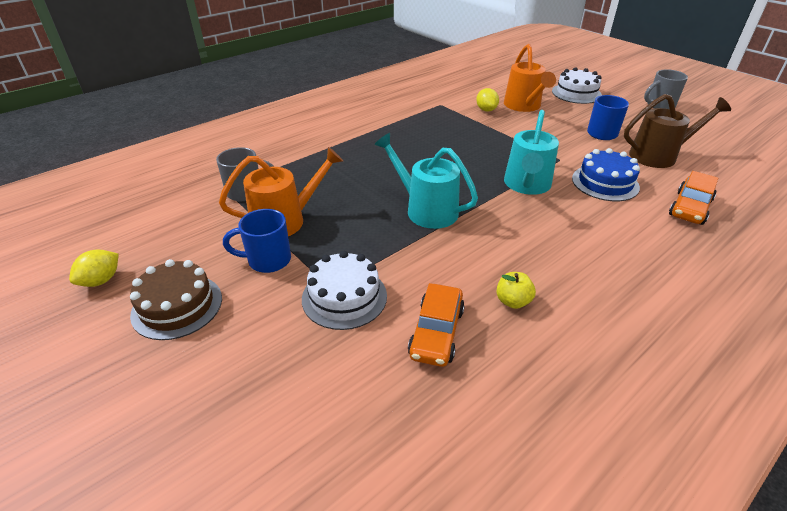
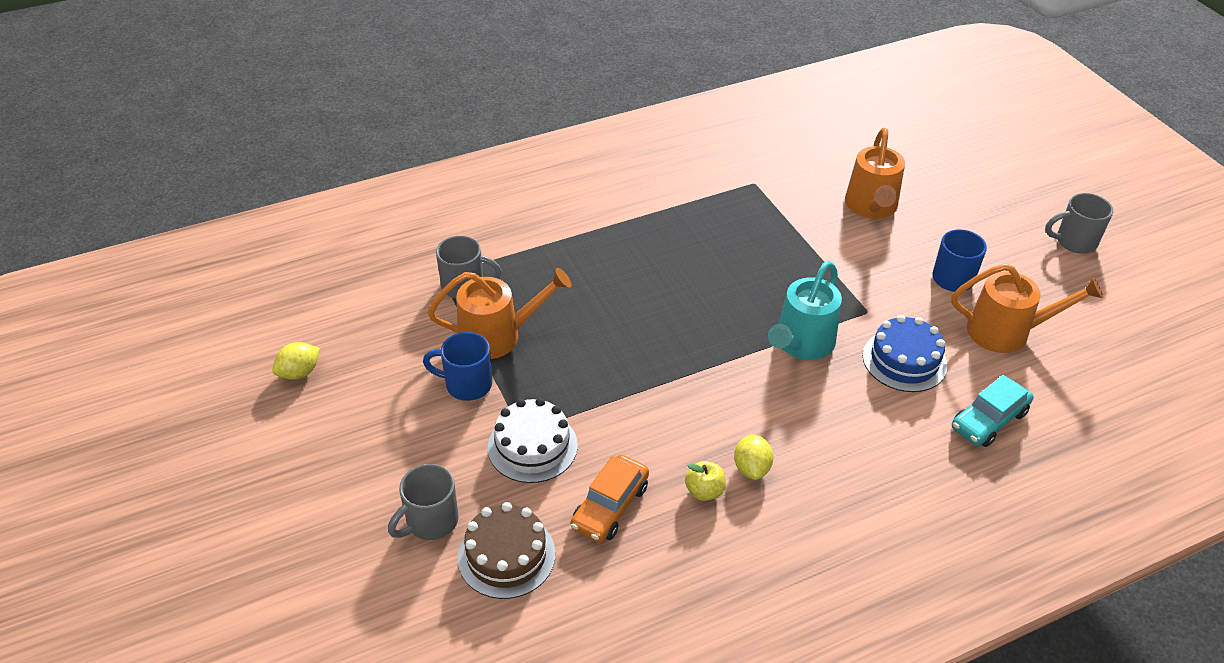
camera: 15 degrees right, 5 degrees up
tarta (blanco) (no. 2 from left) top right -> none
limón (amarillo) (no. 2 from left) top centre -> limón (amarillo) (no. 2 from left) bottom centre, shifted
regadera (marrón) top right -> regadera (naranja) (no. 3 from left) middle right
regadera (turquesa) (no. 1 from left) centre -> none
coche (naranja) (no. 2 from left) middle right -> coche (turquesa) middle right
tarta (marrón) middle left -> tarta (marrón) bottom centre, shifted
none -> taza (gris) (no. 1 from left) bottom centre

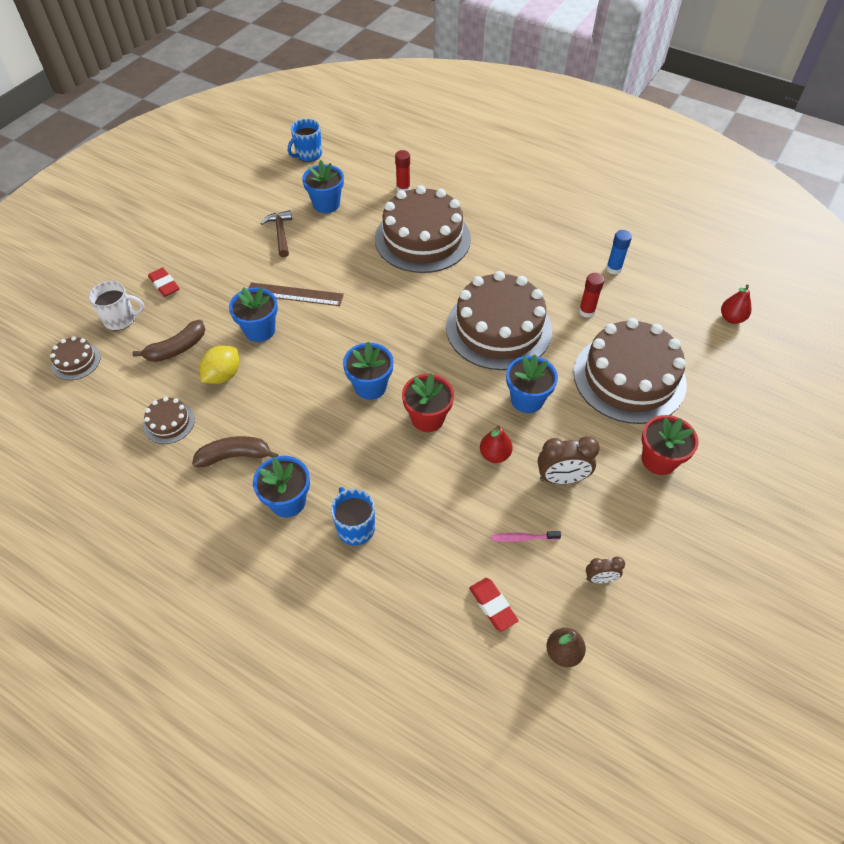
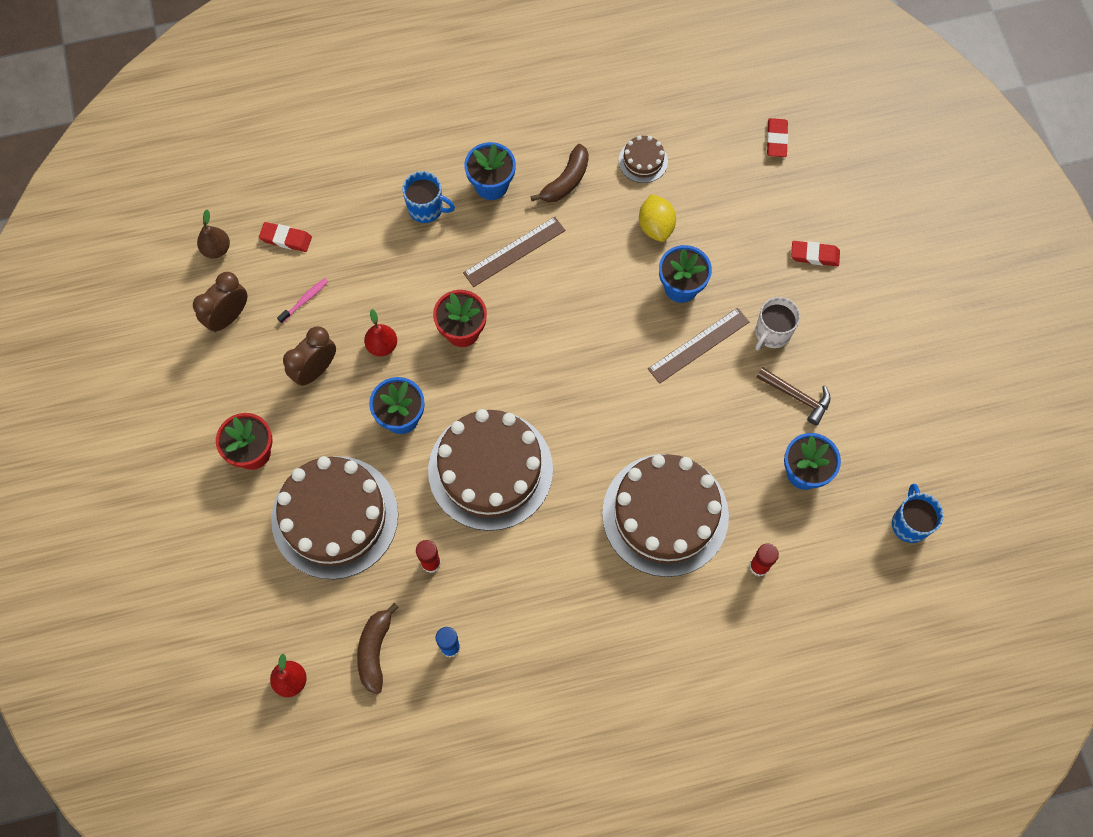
camera: 135 degrees right, 15 degrees up
taza (blanco) middle left -> taza (blanco) middle right, shifted
plátano (marrón) (no. 1 from left) middle left -> plátano (marrón) (no. 1 from left) bottom centre, shifted
tarta (marrón) (no. 1 from left) middle left -> goma de borrar (rojo) (no. 2 from left) top right
maceta (azul) (no. 4 from left) centre -> none
despertador (marrón) (no. 2 from left in the first image) bottom right -> despertador (marrón) (no. 1 from left) middle left, x1.72
none -> regla (marrón) (no. 1 from left) top centre

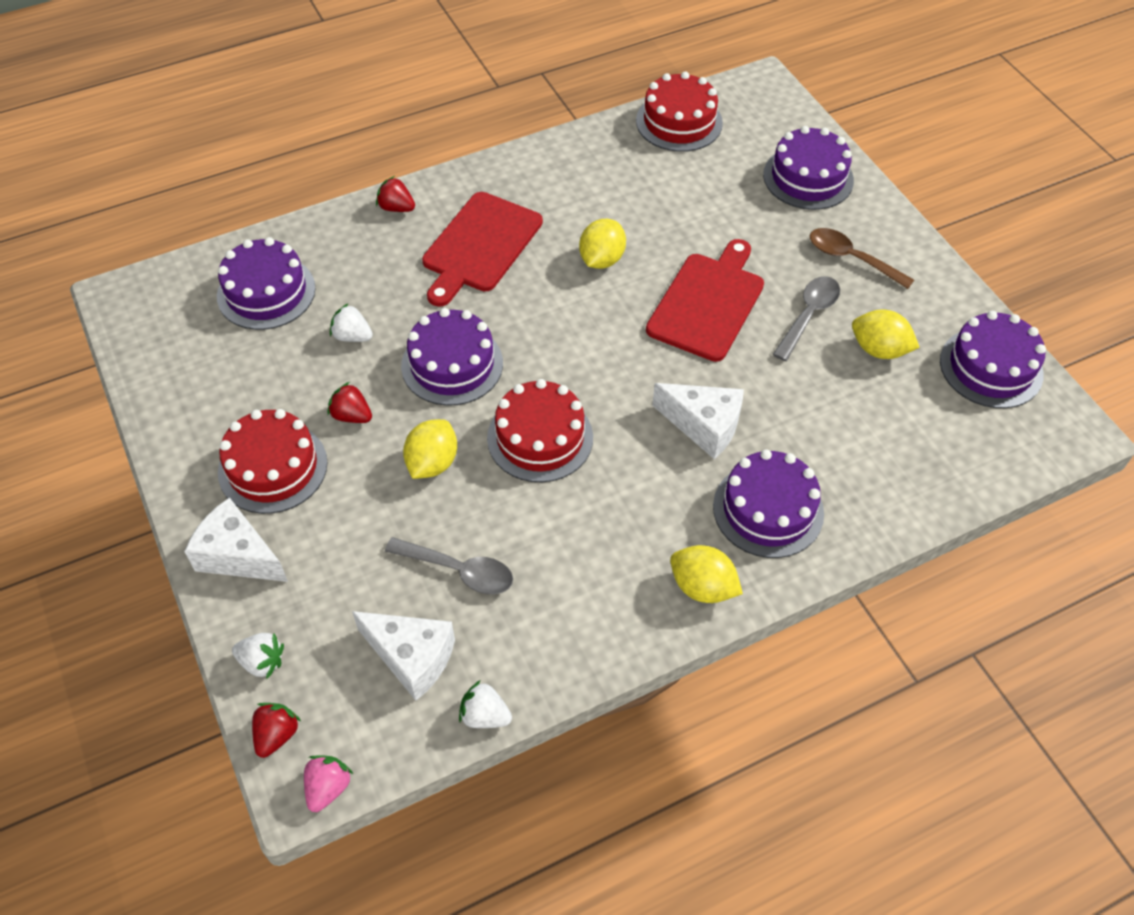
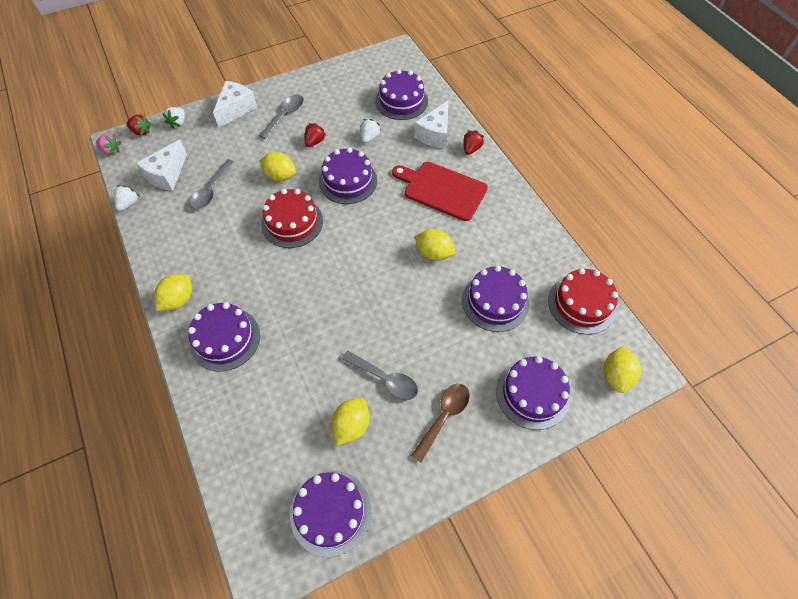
camera: 90 degrees right, 5 degrees up
tabla de cortar (rojo) (no. 2 from left) top centre -> none
queso (blanco) (no. 3 from left) centre -> queso (blanco) (no. 3 from left) top centre, shifted
tarta (rojo) (no. 1 from left) middle left -> cuchara (gris) (no. 2 from left) top centre
none -> tarta (morado) (no. 5 from left) centre
none -> limón (amarillo) (no. 5 from left) middle right

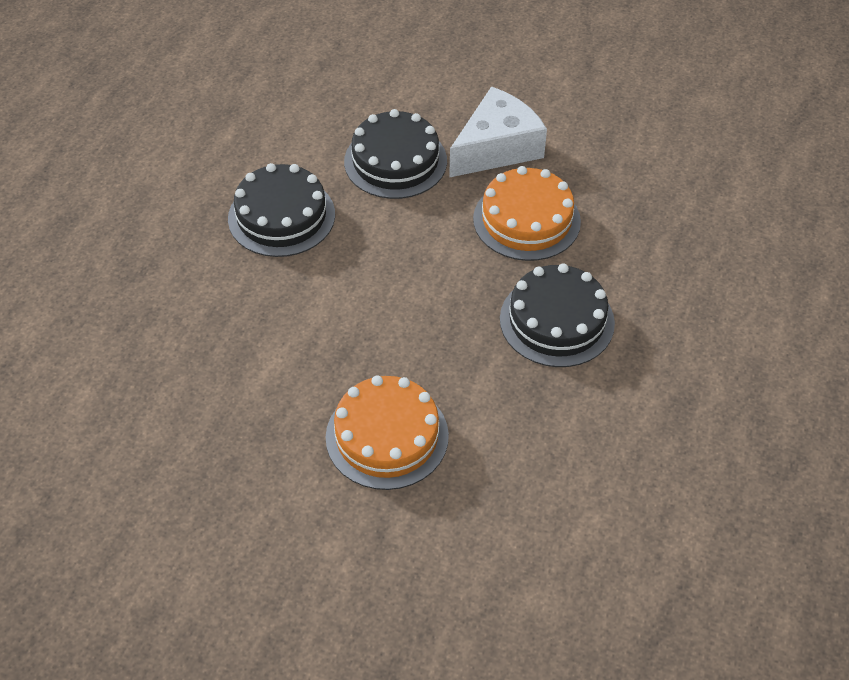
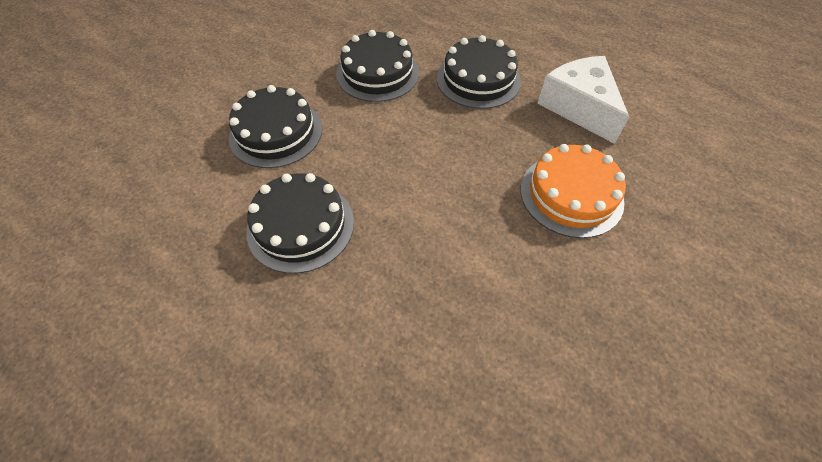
camera: 75 degrees left, 5 degrees up
queso (blanco) top centre -> queso (blanco) top right, shifted
tarta (naranja) (no. 2 from left) top centre -> tarta (negro) (no. 3 from left) top centre

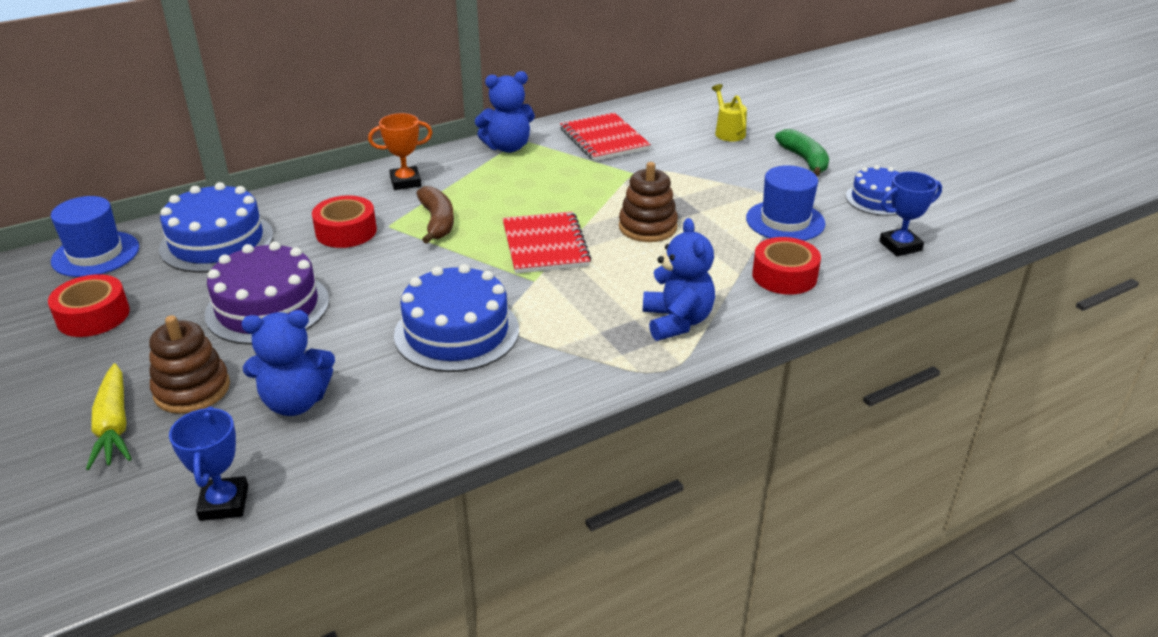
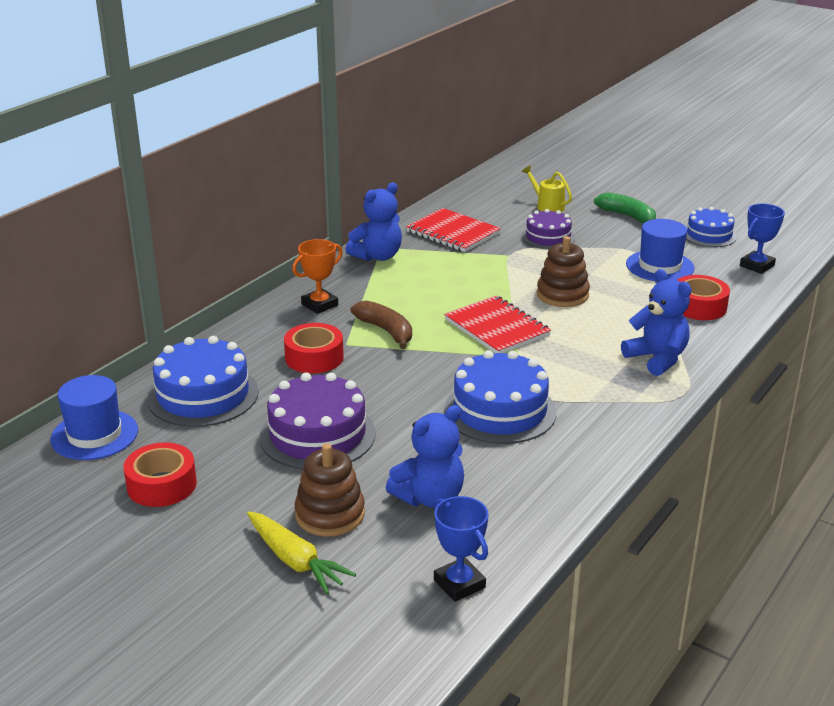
camera: 25 degrees left, 5 degrees down
none -> tarta (morado) (no. 2 from left) top centre

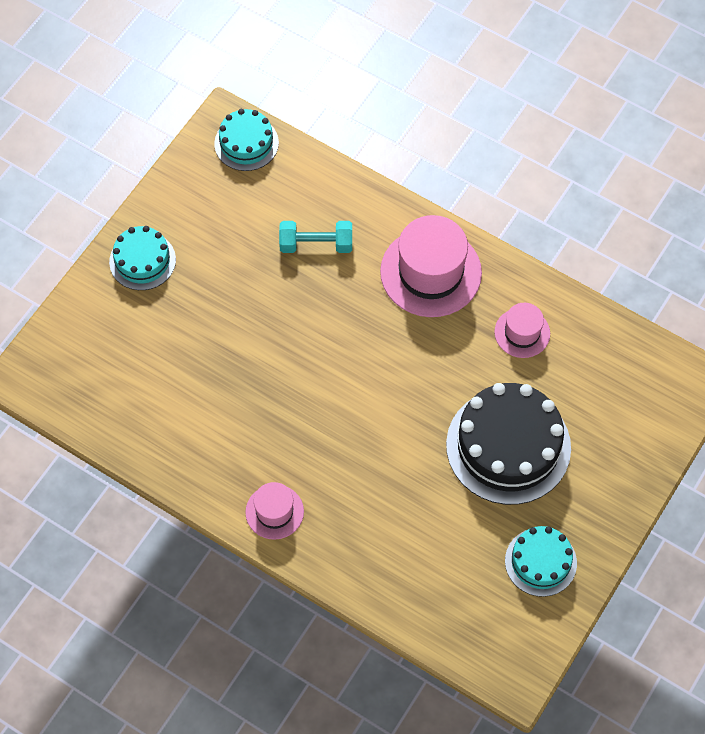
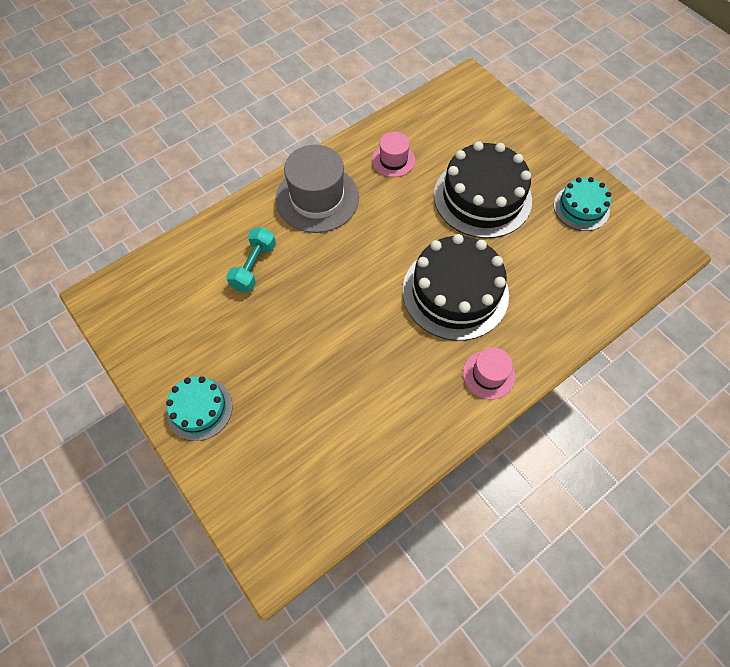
camera: 70 degrees left, 0 degrees up
tarta (turquesa) (no. 2 from left) top centre -> none
sombrero (rosa) (no. 2 from left) centre -> sombrero (gris) top centre
none -> tarta (negro) (no. 1 from left) centre

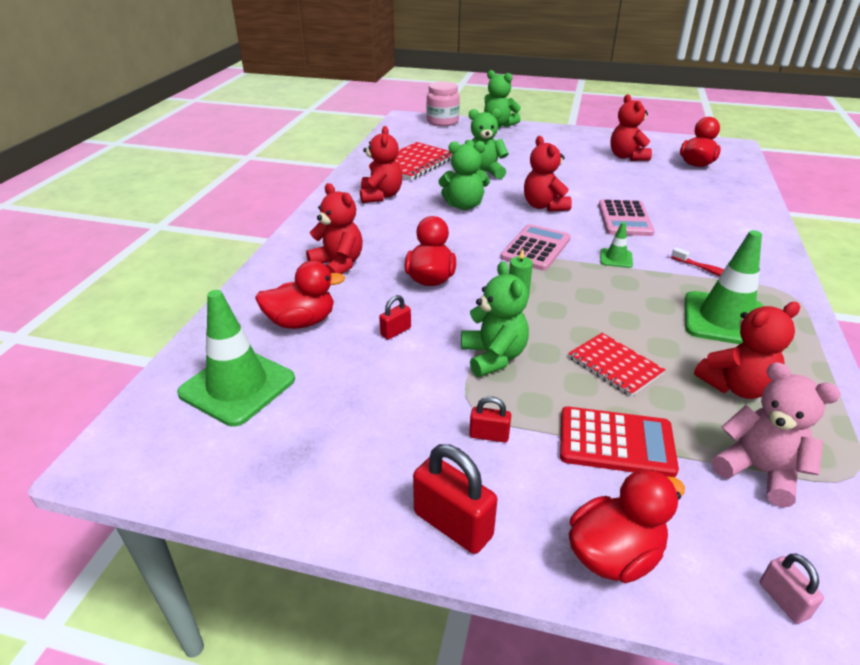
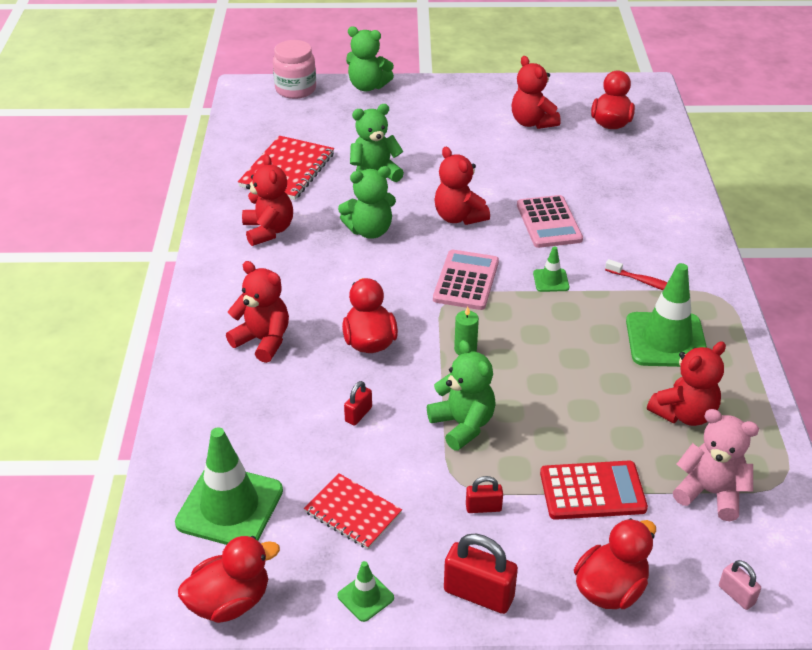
camera: 15 degrees left, 5 degrees up
pato (rojo) (no. 1 from left) centre -> pato (rojo) (no. 1 from left) bottom left, shifted
cuaderno (rojo) (no. 2 from left) middle right -> cuaderno (rojo) (no. 2 from left) bottom centre, shifted
none -> cono de tráfico (verde) (no. 2 from left) bottom centre

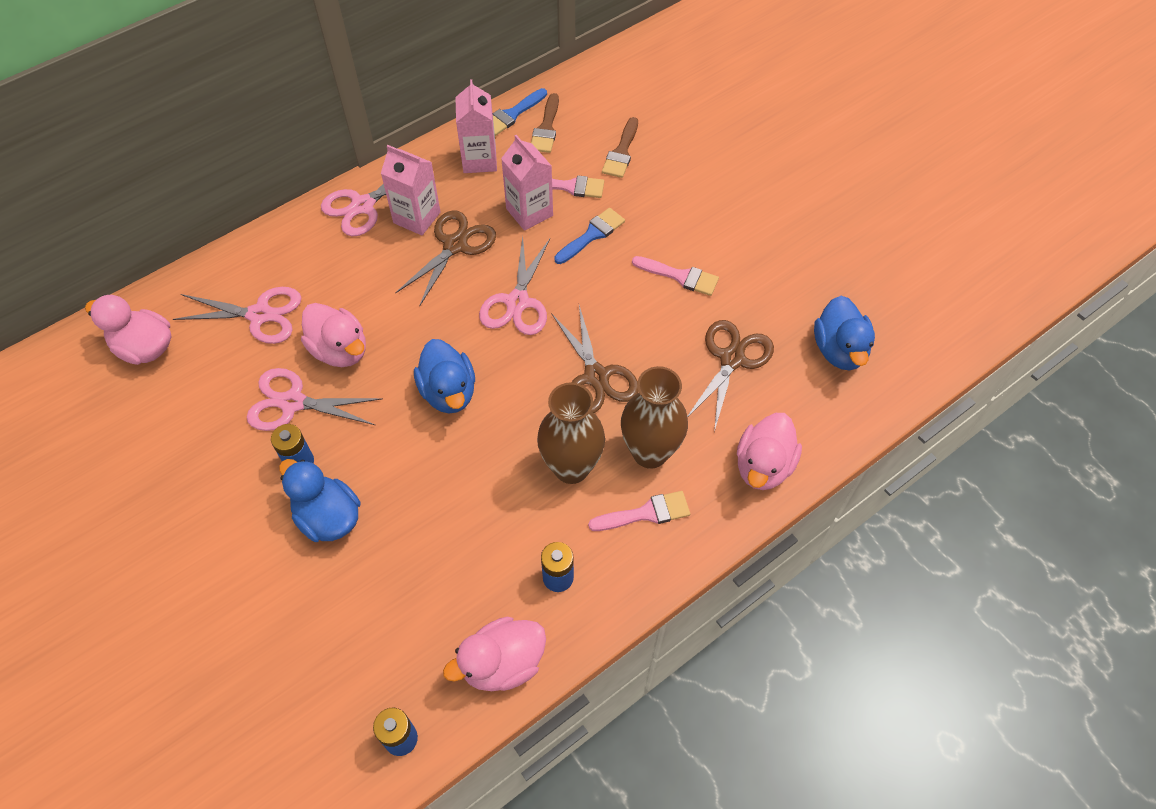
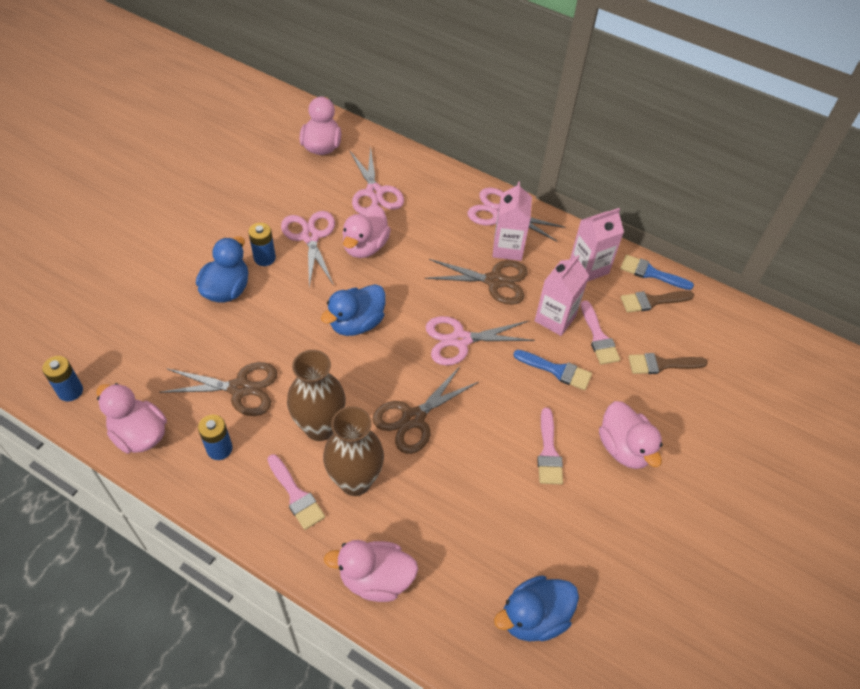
camera: 65 degrees right, 5 degrees down
tijeras (marrón) (no. 3 from left in the first image) centre -> tijeras (marrón) (no. 1 from left) middle left, shifted
none -> pato (rosa) (no. 5 from left) middle right

